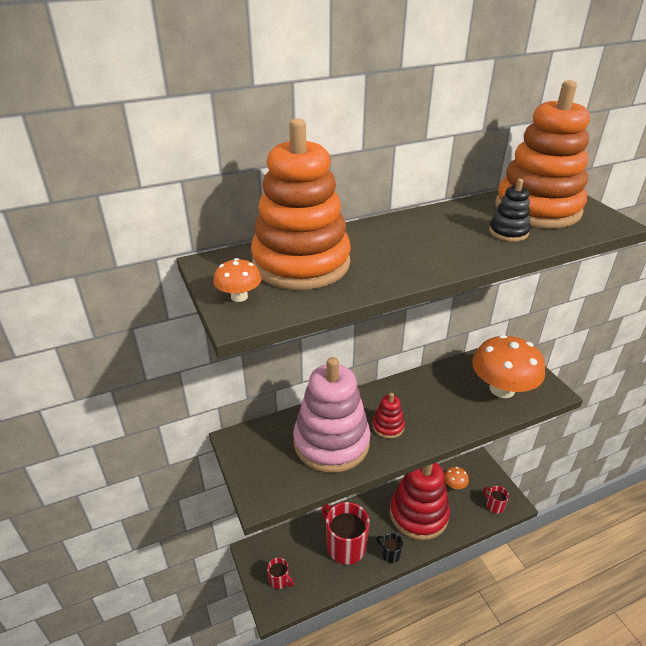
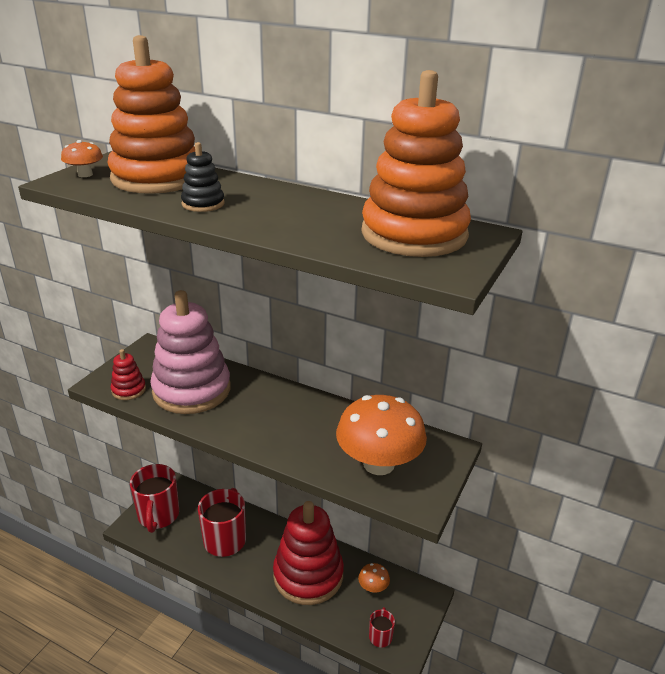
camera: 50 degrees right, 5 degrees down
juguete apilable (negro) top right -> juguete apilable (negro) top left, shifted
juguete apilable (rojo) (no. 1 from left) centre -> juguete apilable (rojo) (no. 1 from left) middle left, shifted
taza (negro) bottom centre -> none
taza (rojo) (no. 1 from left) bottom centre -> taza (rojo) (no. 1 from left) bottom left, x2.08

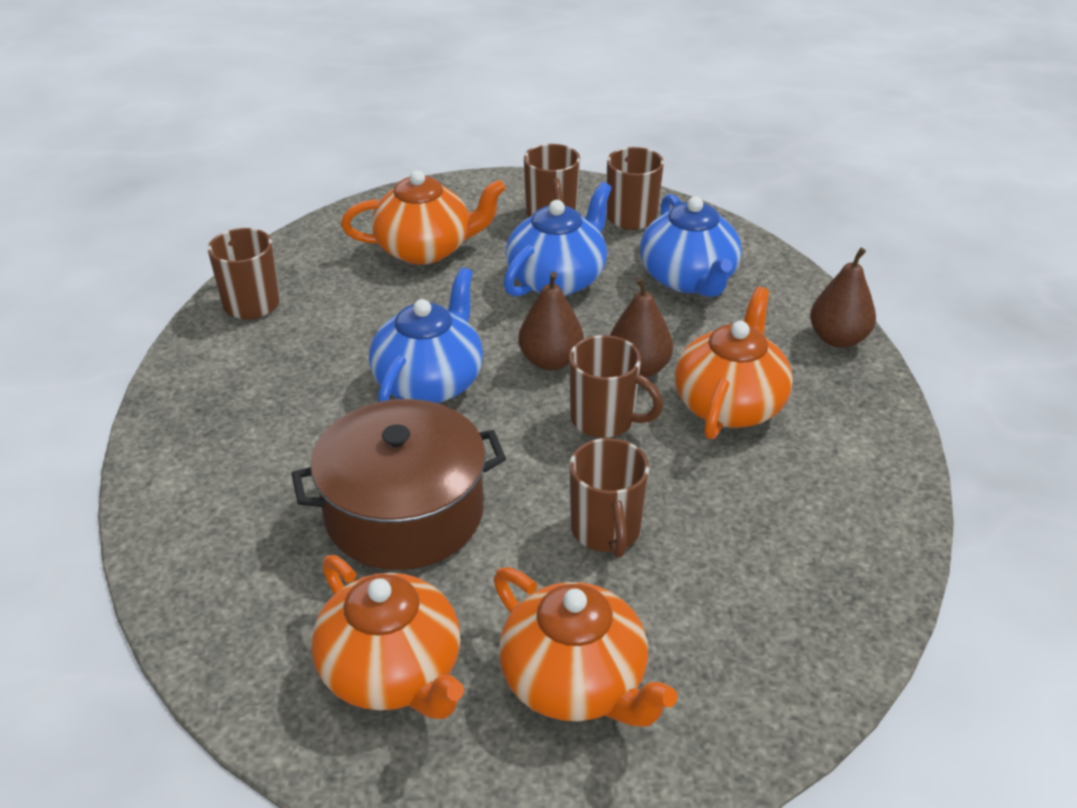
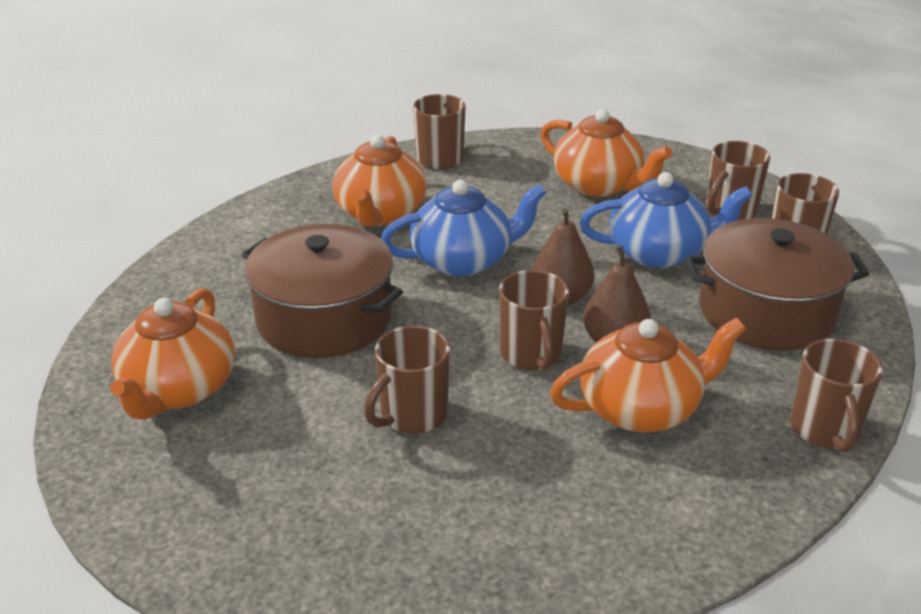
camera: 50 degrees right, 5 degrees down
tetera (azul) (no. 3 from left) top centre -> olla (marrón) (no. 2 from left) middle right
pera (marrón) (no. 3 from left) middle right -> taza (marrón) (no. 6 from left) middle right
tetera (naranja) (no. 3 from left in the first image) bottom centre -> tetera (naranja) (no. 2 from left) top centre, shifted

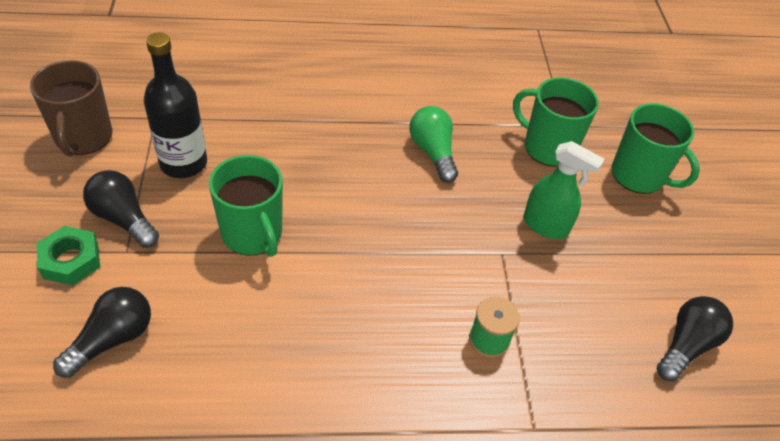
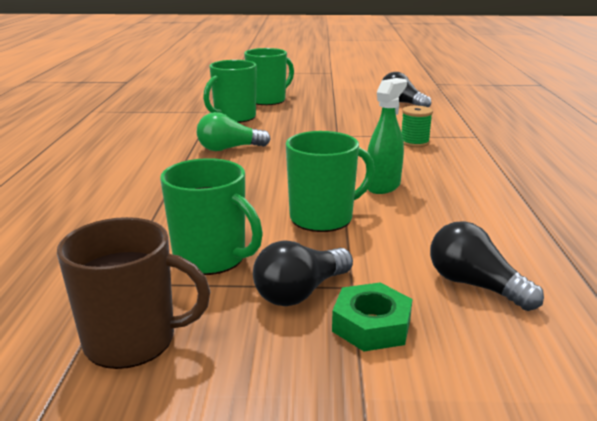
camera: 80 degrees left, 25 degrees down
botella (negro) top left -> taza (verde) (no. 1 from left) centre
pulverizador (verde) middle right -> pulverizador (verde) top centre, shifted

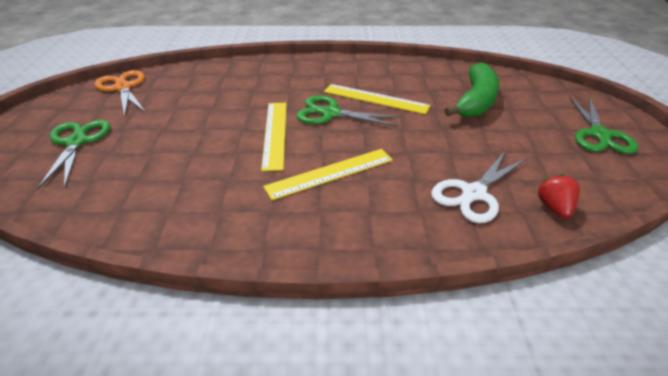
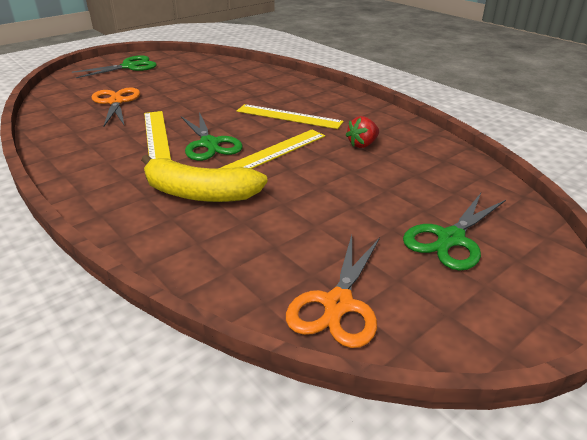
camera: 130 degrees left, 5 degrees down
plátano (verde) top right -> tijeras (naranja) (no. 1 from left) top left
tijeras (blanco) middle right -> none
fresa (rojo) middle right -> fresa (rojo) top centre, shifted
none -> plátano (amarillo) centre

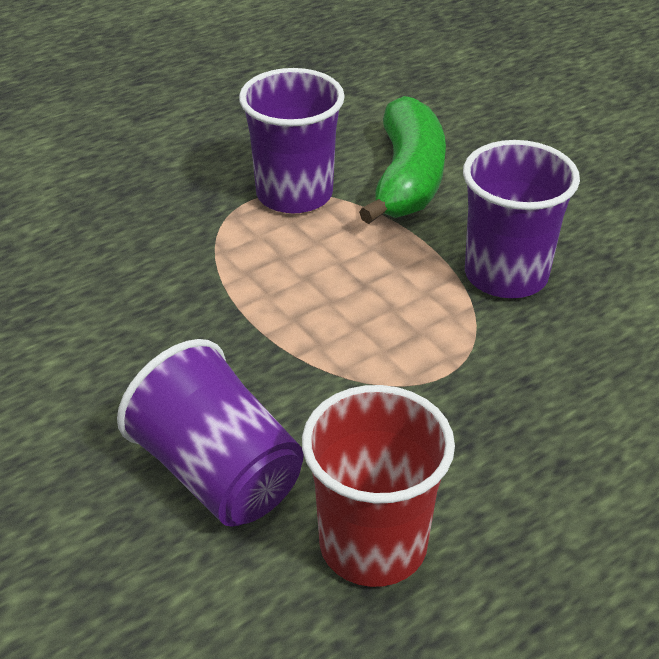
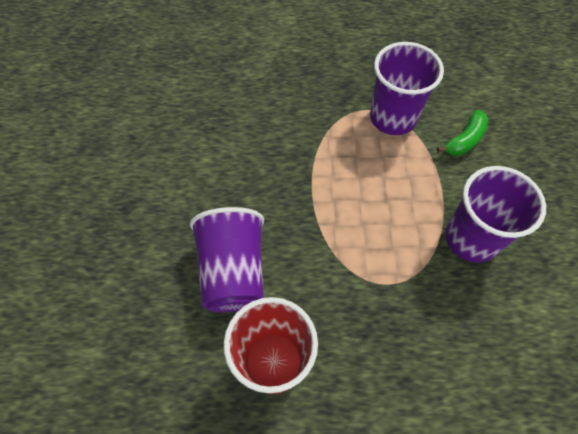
camera: 35 degrees right, 20 degrees up
plátano (verde) top centre -> plátano (verde) top right, x0.54

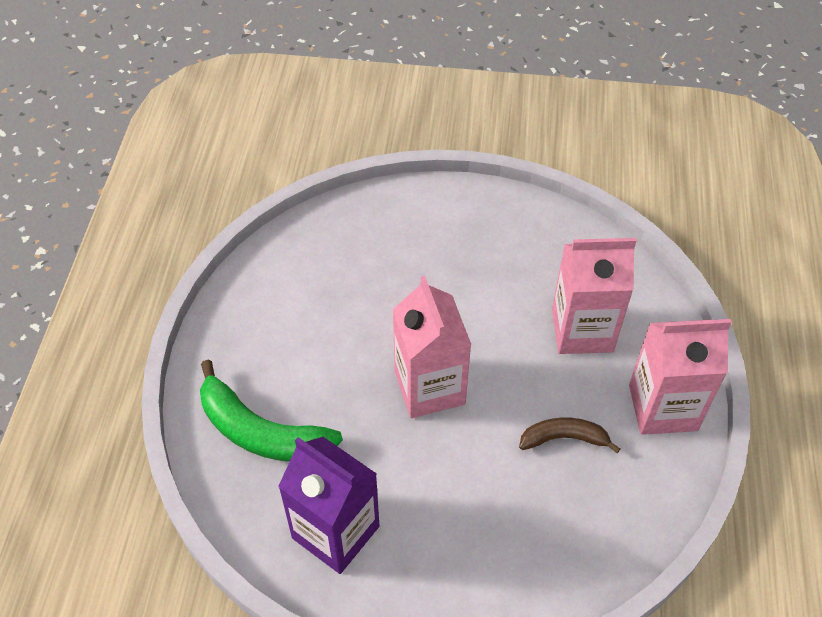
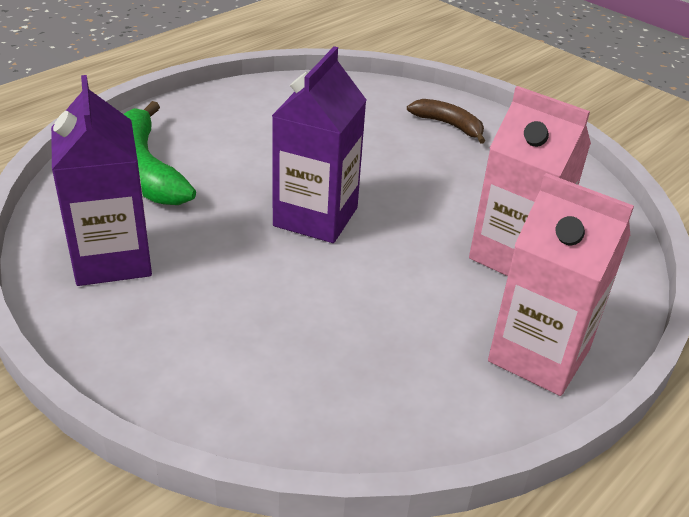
camera: 35 degrees right, 15 degrees down
cartón de leche (rosa) (no. 1 from left) centre -> cartón de leche (morado) (no. 2 from left) top centre
plátano (marrón) bottom right -> plátano (marrón) top centre, shifted

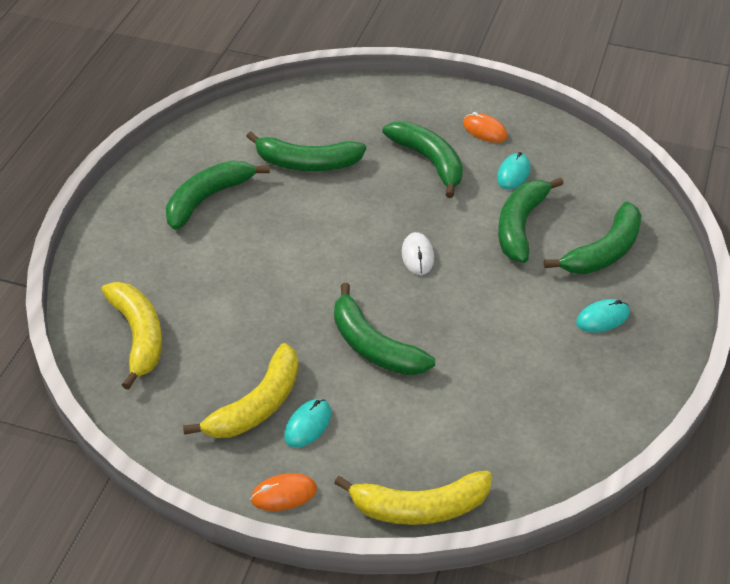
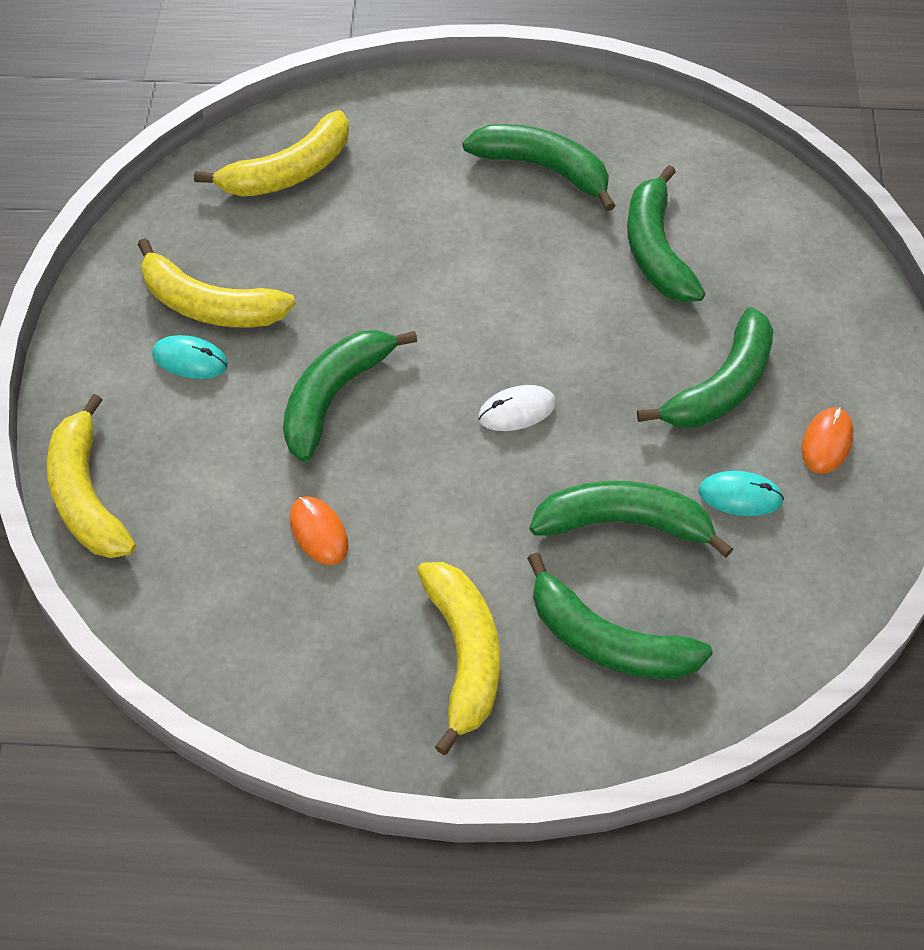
camera: 75 degrees right, 10 degrees up
ratón (turquesa) (no. 3 from left) middle right -> plátano (amarillo) (no. 4 from left) bottom centre
ratón (naranja) (no. 1 from left) bottom centre -> ratón (naranja) (no. 1 from left) centre, shifted

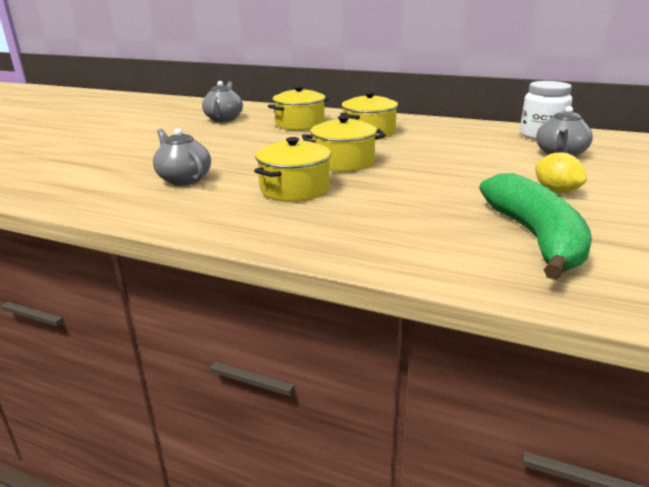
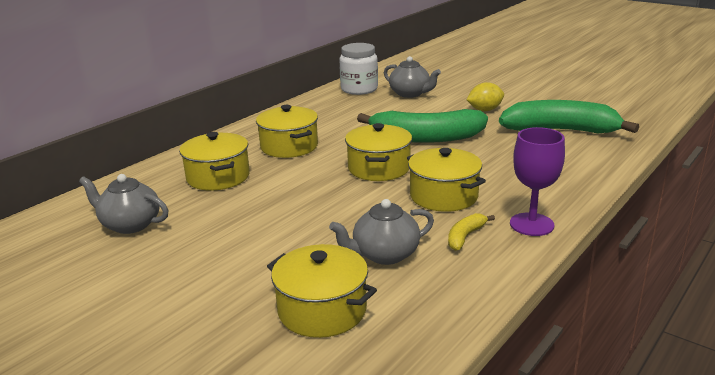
camera: 75 degrees left, 0 degrees up
none -> plátano (verde) (no. 1 from left) centre
none -> copa (morado) middle right
none -> plátano (amarillo) centre
none -> olla (amarillo) (no. 3 from left) bottom centre

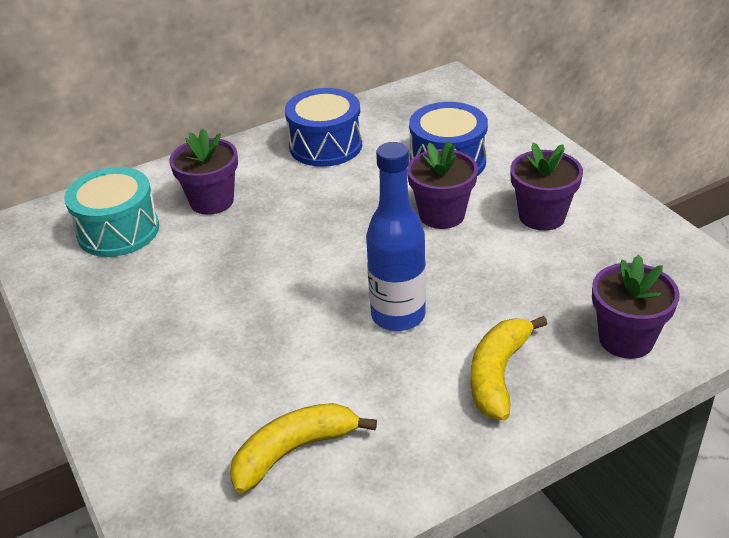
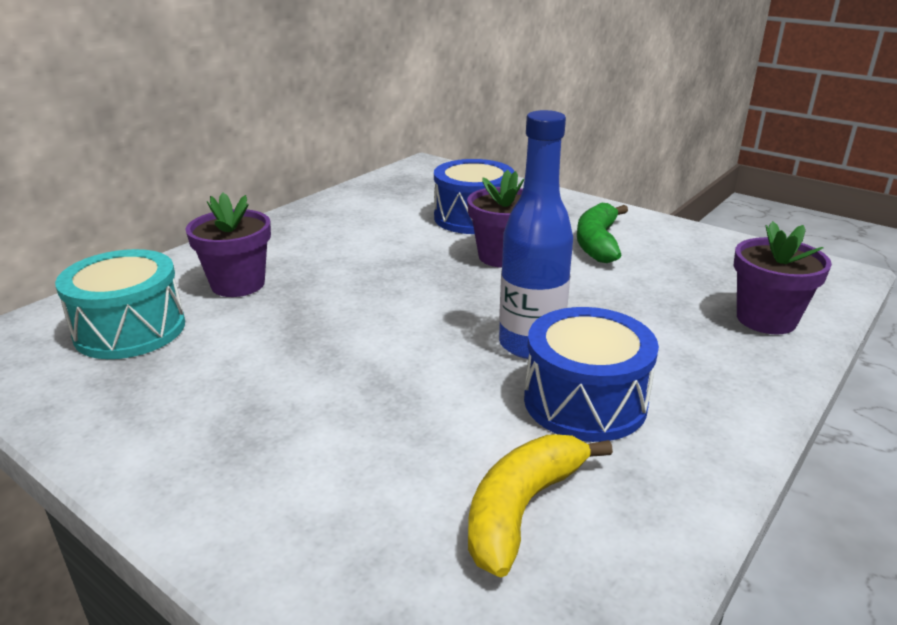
camera: 25 degrees left, 10 degrees down
tambor (azul) (no. 1 from left in the first image) top centre -> tambor (azul) (no. 2 from left) centre, shifted
maceta (morado) (no. 3 from left) middle right -> plátano (verde) middle right
plátano (amarillo) (no. 2 from left) bottom right -> none

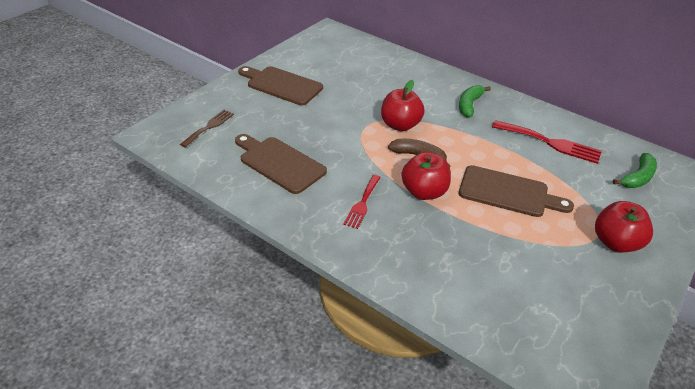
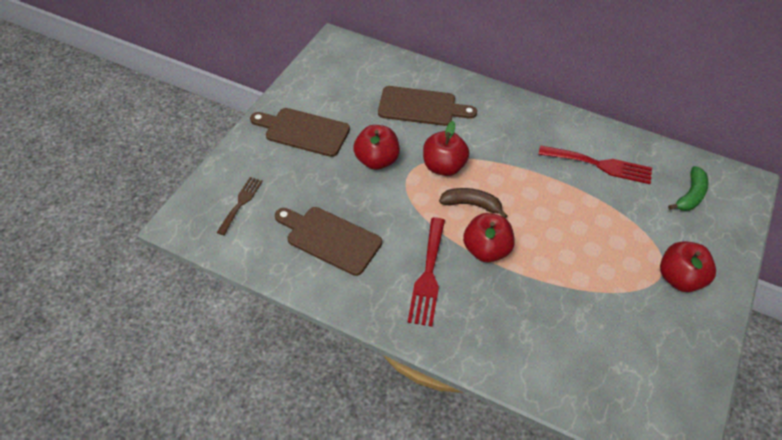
camera: 10 degrees left, 10 degrees up
plátano (verde) (no. 1 from left) top right -> none
tabla de cortar (marrón) (no. 3 from left) middle right -> tabla de cortar (marrón) (no. 3 from left) top centre, shifted
tenedor (rojo) (no. 1 from left) centre, x1.56
none -> manzana (rojo) (no. 1 from left) centre

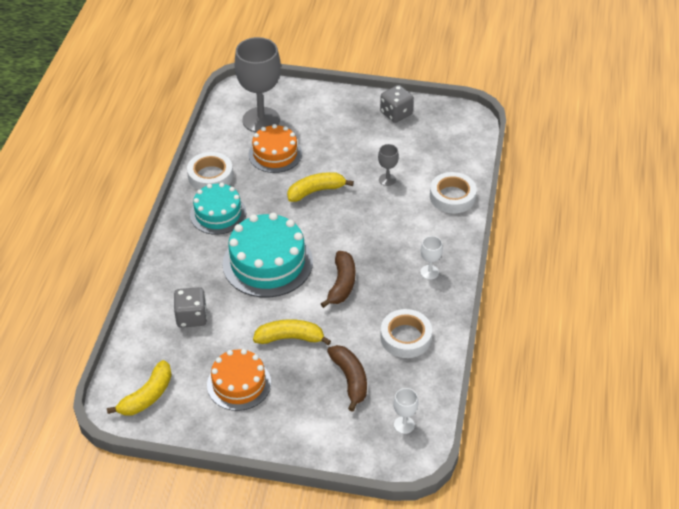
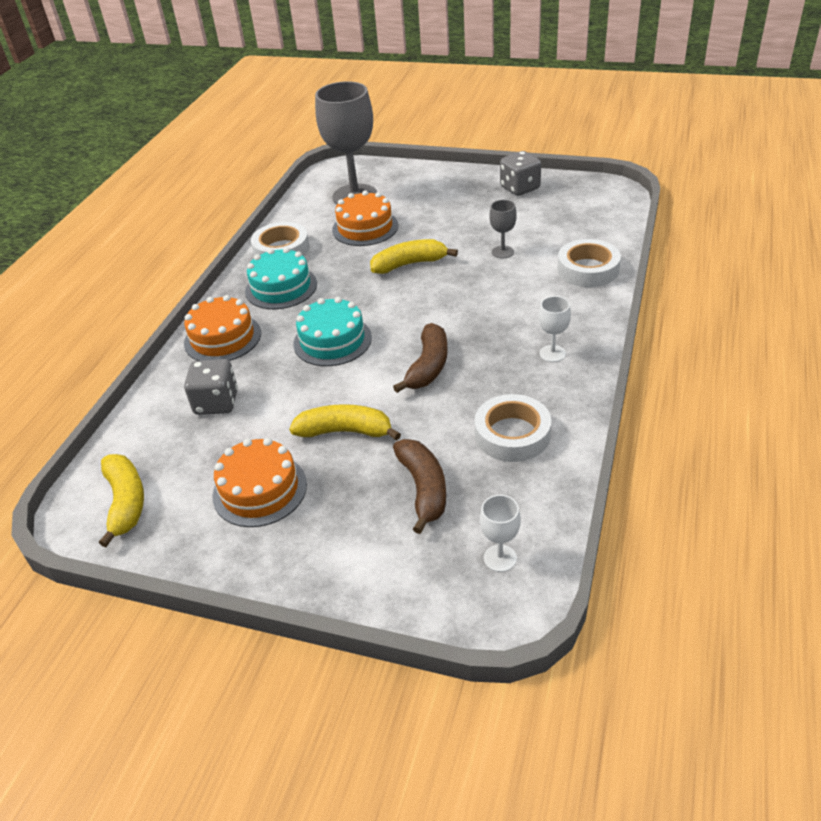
camera: 10 degrees right, 5 degrees down
tarta (turquesa) (no. 2 from left) centre, x0.65
plátano (amarillo) (no. 1 from left) bottom left -> plátano (amarillo) (no. 1 from left) middle left, 60 degrees counterclockwise
none -> tarta (naranja) (no. 1 from left) middle left

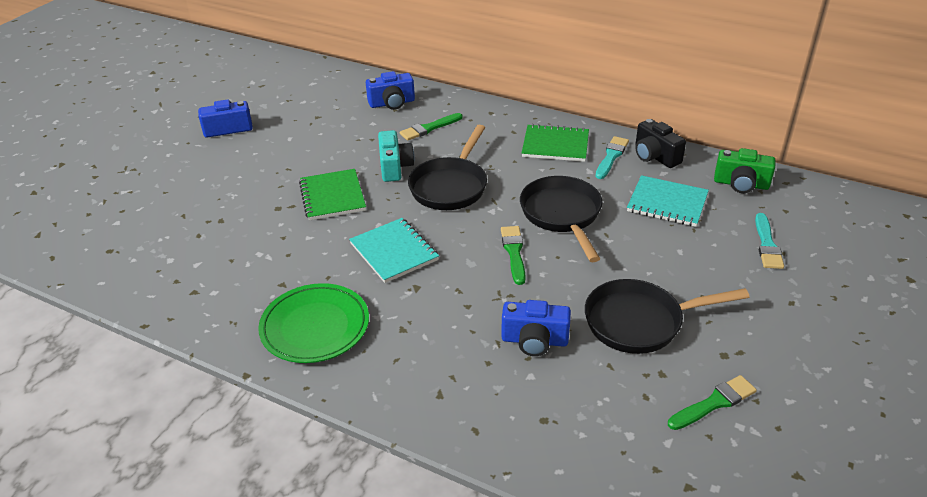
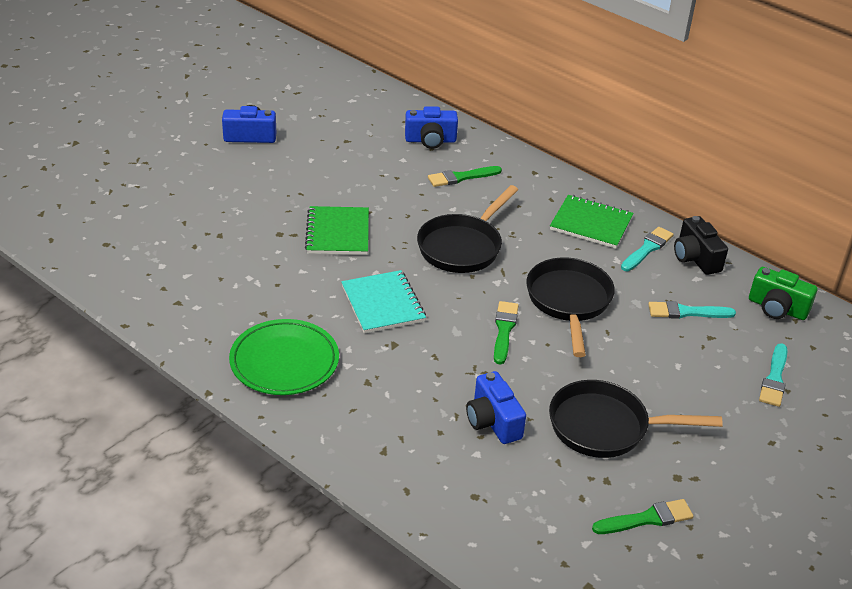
camera: 10 degrees right, 0 degrees up
cámara (turquesa) top centre -> none
cuaderno (turquesa) (no. 2 from left) middle right -> pincel (turquesa) (no. 2 from left) middle right
cámara (azul) (no. 3 from left) centre -> cámara (azul) (no. 3 from left) bottom centre, 45 degrees clockwise

